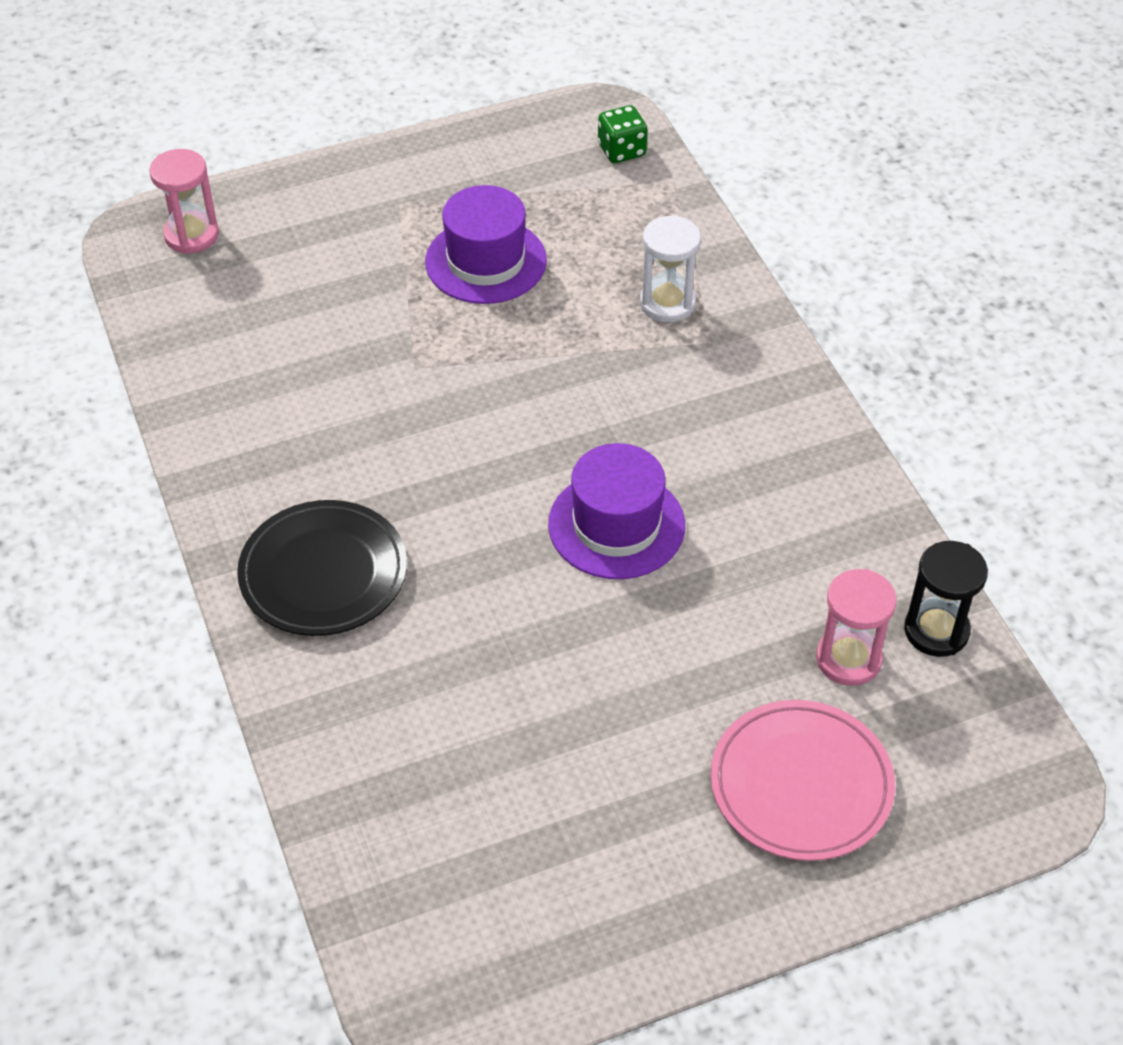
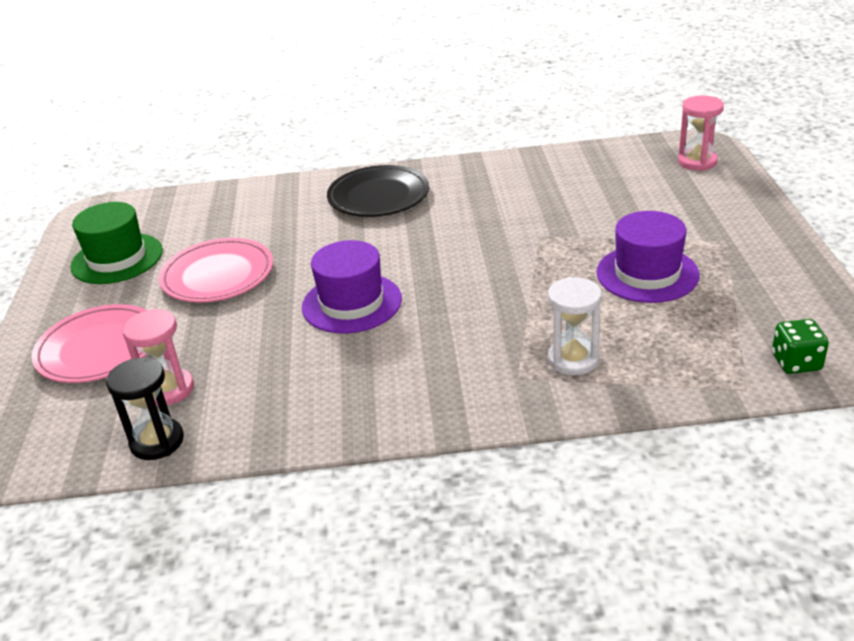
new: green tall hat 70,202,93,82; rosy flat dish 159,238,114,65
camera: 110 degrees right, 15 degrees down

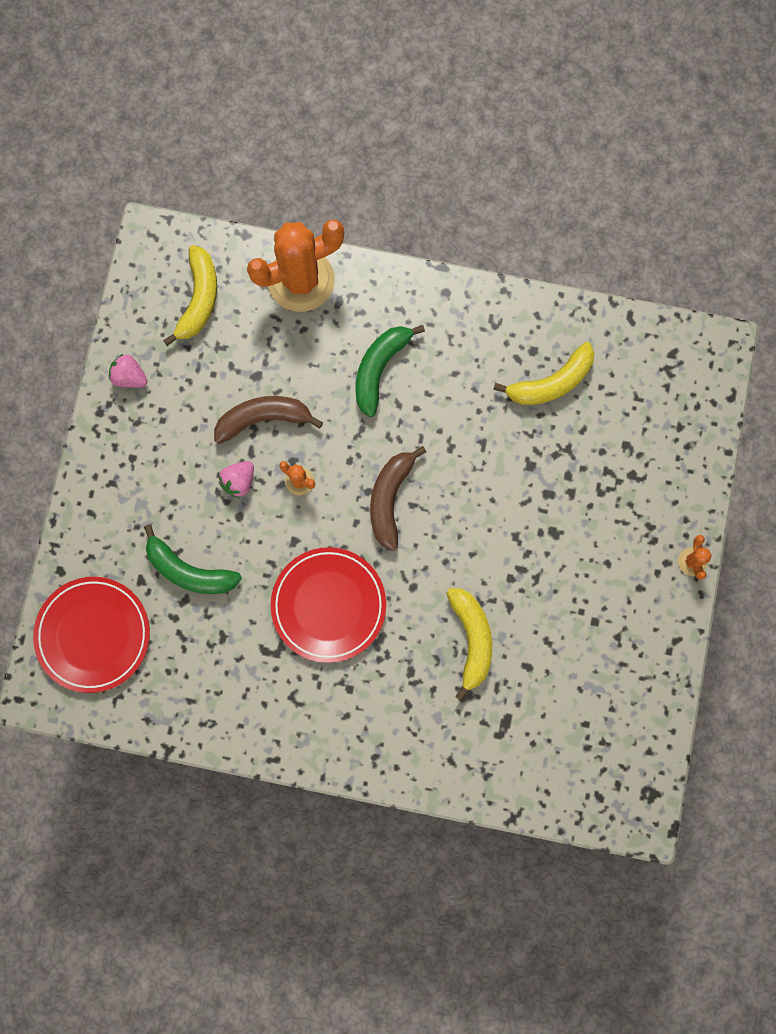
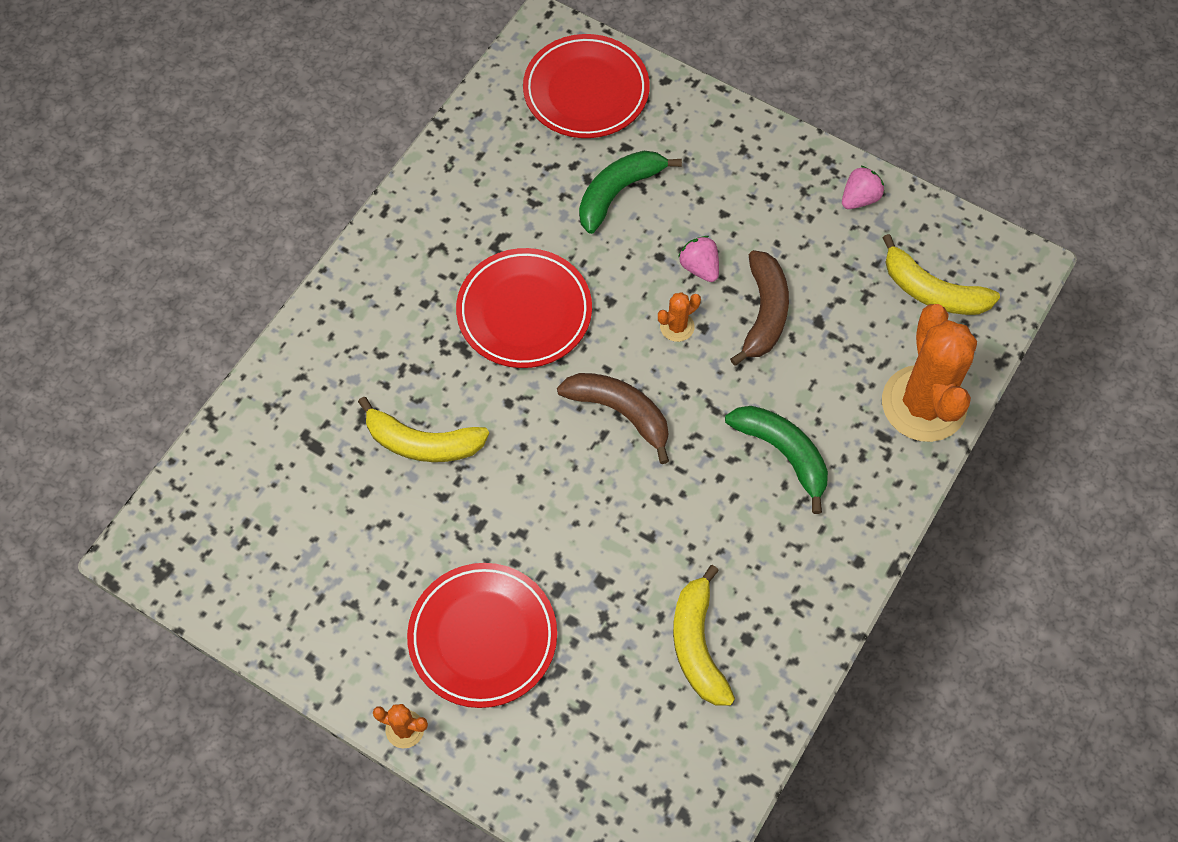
new: red flat dish 407,563,150,145
camera: 110 degrees right, 15 degrees down

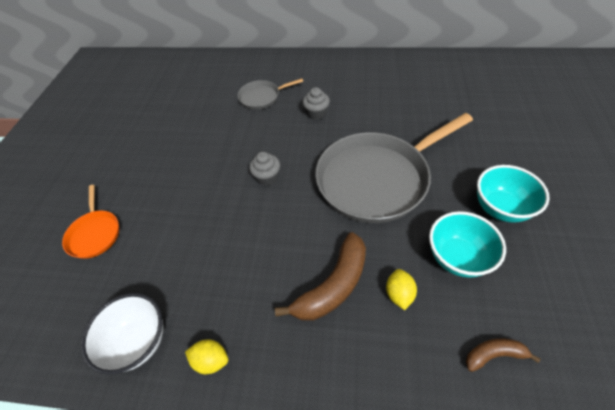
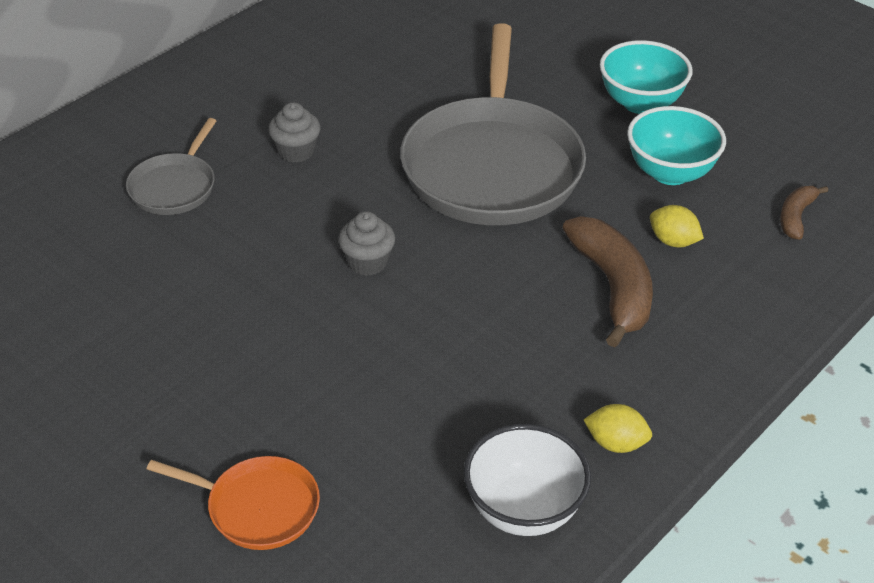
rotated: golden citrus fruit 185,339,43,35 = 583,404,69,49 60 degrees clockwise
camera: 60 degrees left, 10 degrees down

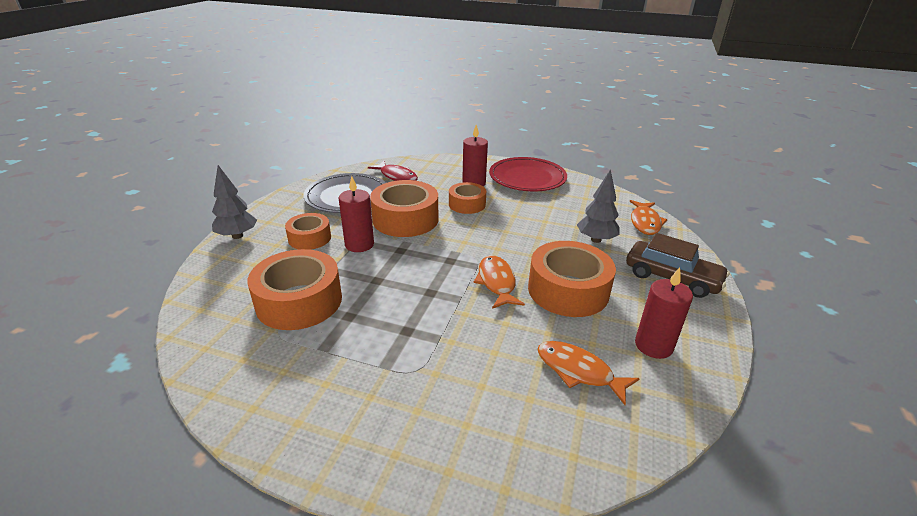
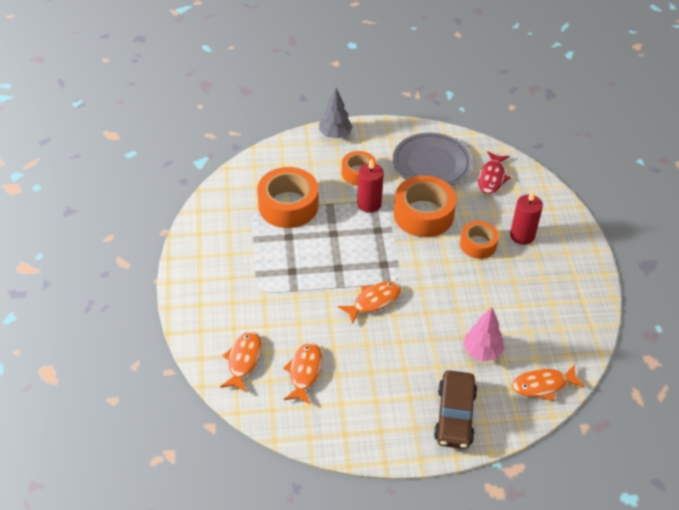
gone: red flat dish 489,157,78,35; orange-coloured roll of tape 528,241,88,76; red wax candle 635,267,58,92
new: orange-coloured toy fish 220,331,42,62
repainted: grey toy tree 577,169,43,74 to rosy toy tree 463,307,41,54
camera: 65 degrees right, 15 degrees up

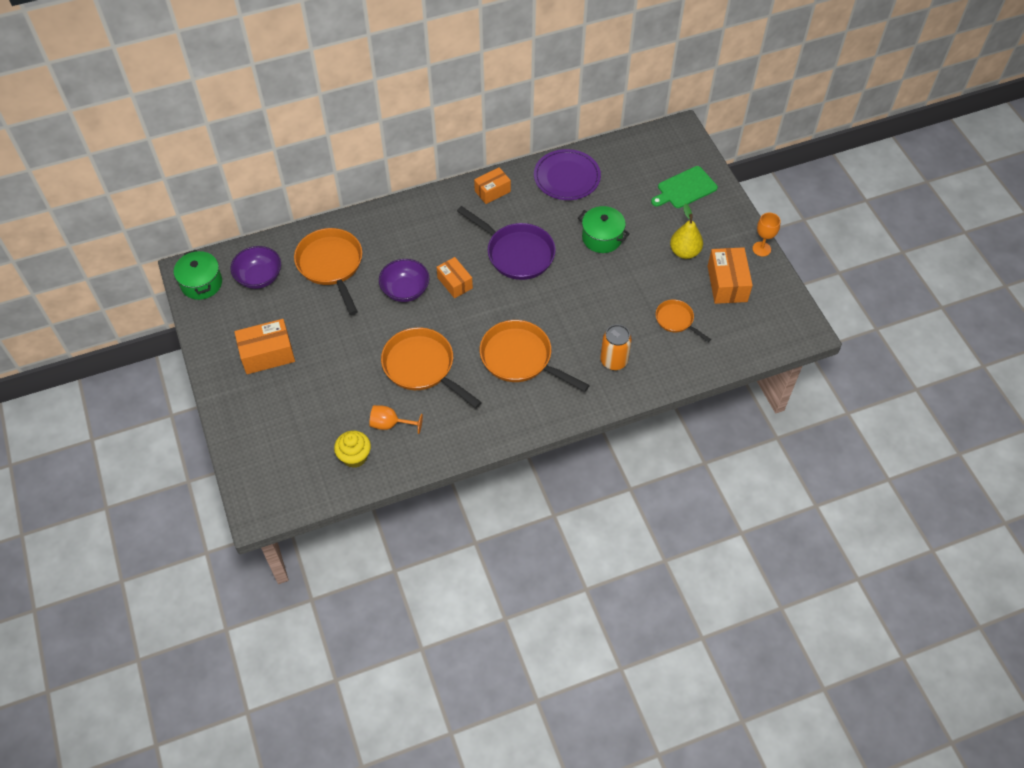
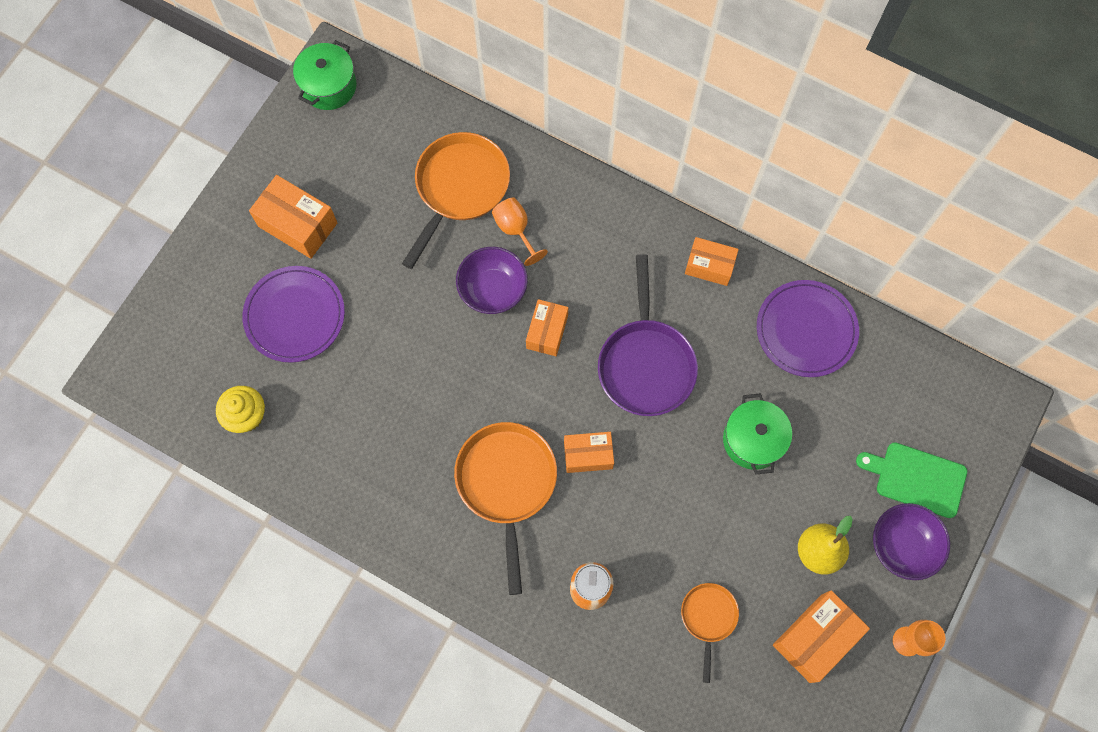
gone: orange-coloured skillet 381,327,101,81
new: royal purple flat dish 242,266,103,97; orange-coloured parcel 564,432,50,41
shifted: royal purple serving bowl 231,246,50,43 to 873,503,77,77; orange-coloured goblet 369,405,54,29 to 492,197,56,69
camera: 50 degrees right, 15 degrees up

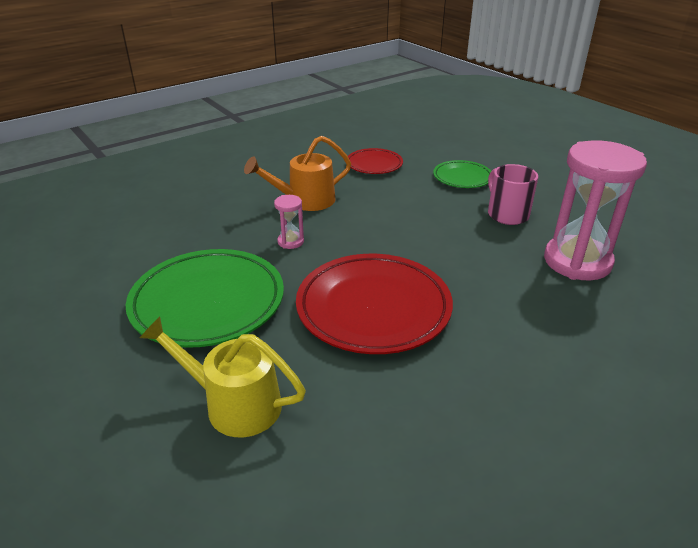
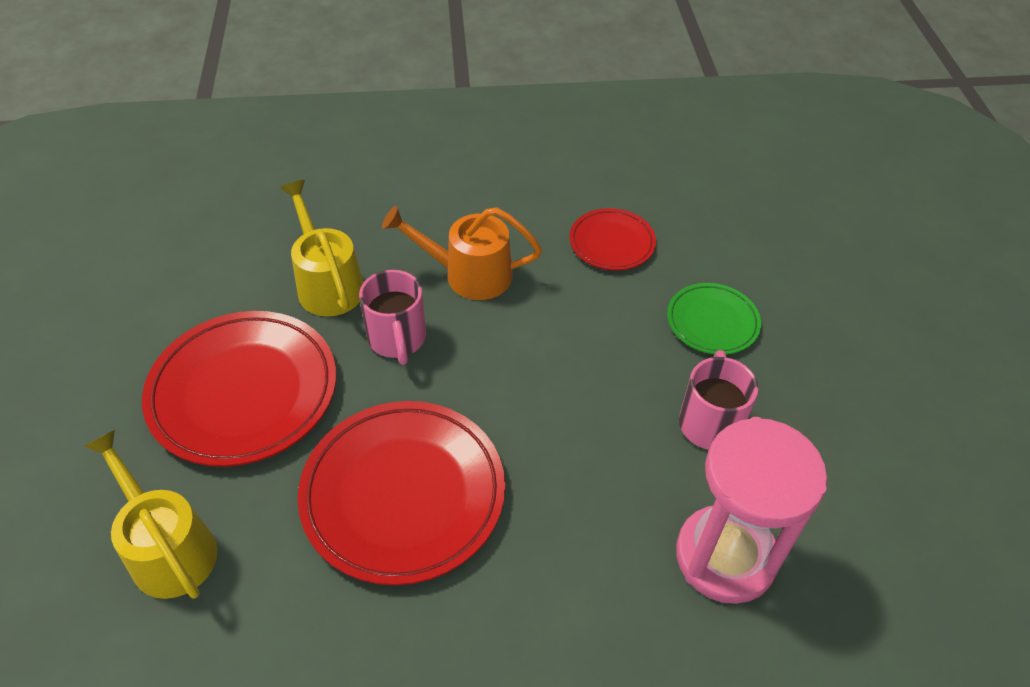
new: golden watering pot 280,180,84,137
swapped: rosy hourglass 274,195,30,54 to rosy mug 359,270,67,95
repainted: green flat dish 126,249,158,99 to red flat dish 142,311,194,156
camera: 30 degrees right, 15 degrees up

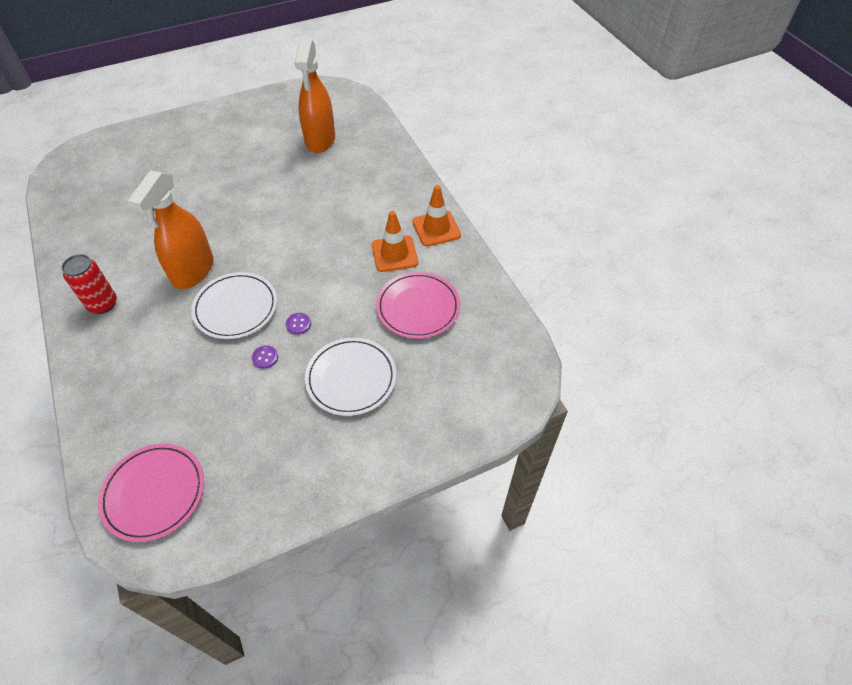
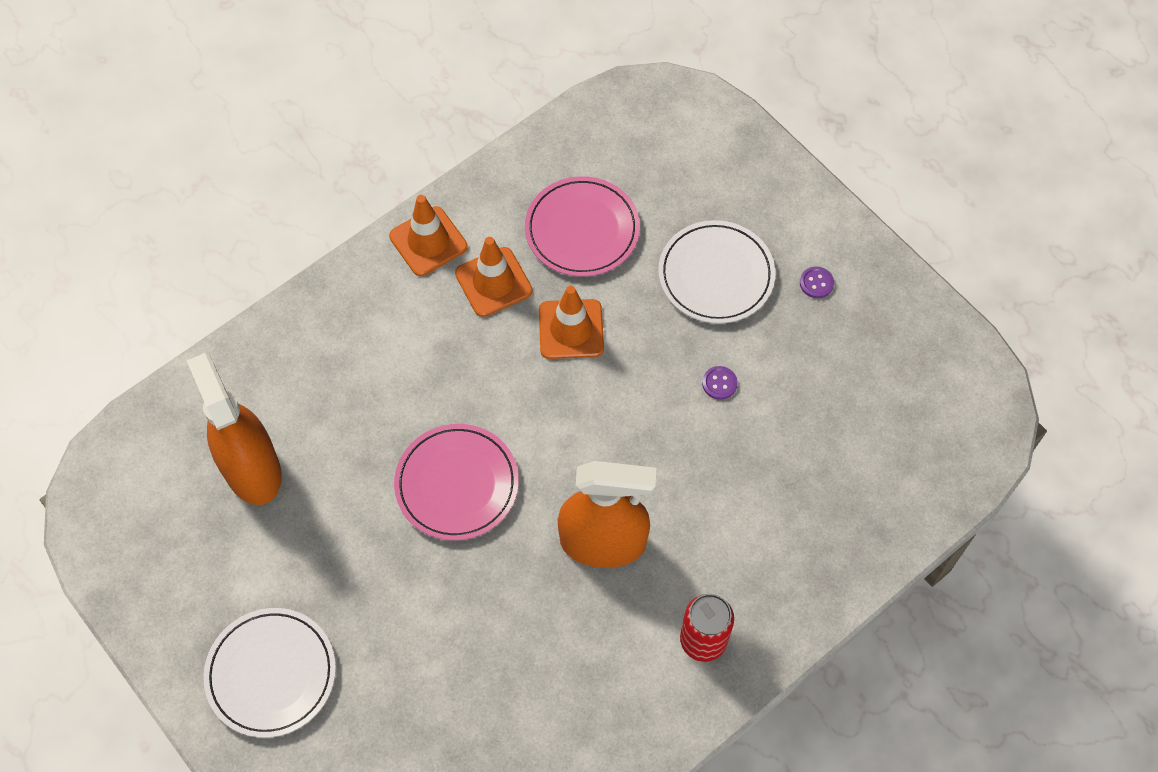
new: orange-coloured traffic cone 539,286,65,73
shifted: pure white flat dish 191,272,86,67 to 203,608,133,130; royal purple shirt button 286,313,25,22 to 800,267,34,31; rosy flat dish 98,444,106,98 to 394,424,125,116
rotated: orange-coloured spray cleaner 294,39,41,114 = 187,353,94,152 105 degrees counterclockwise
camera: 105 degrees left, 10 degrees up

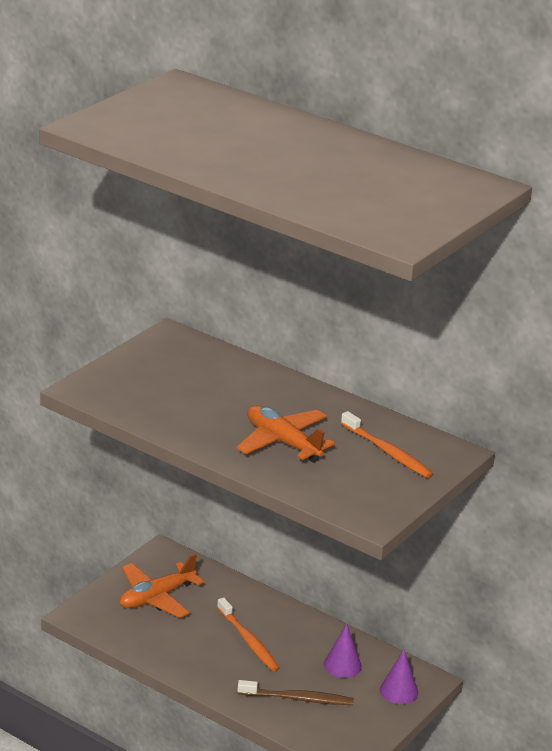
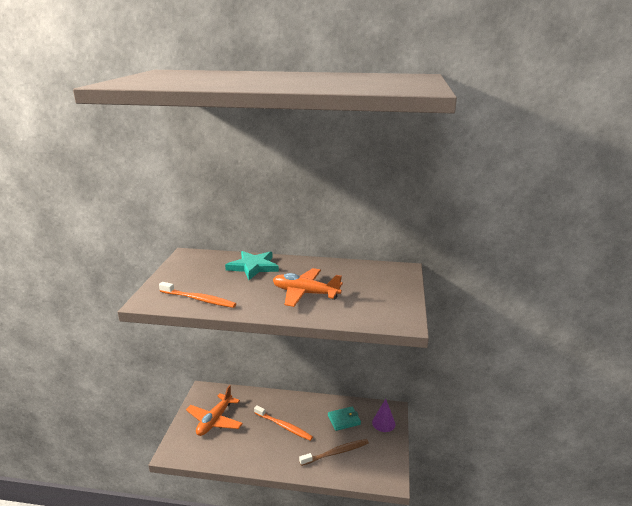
new: turquoise star 225,251,54,29
shifted: orange-coloured toothbrush 341,411,92,67 to 159,282,77,26
swapped: royal purple cone shape 324,624,38,54 to turquoise card wallet 328,407,33,24
camera: 25 degrees left, 5 degrees down

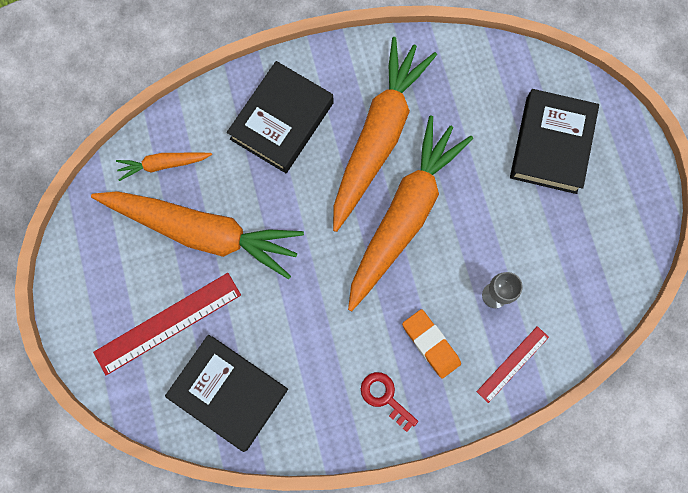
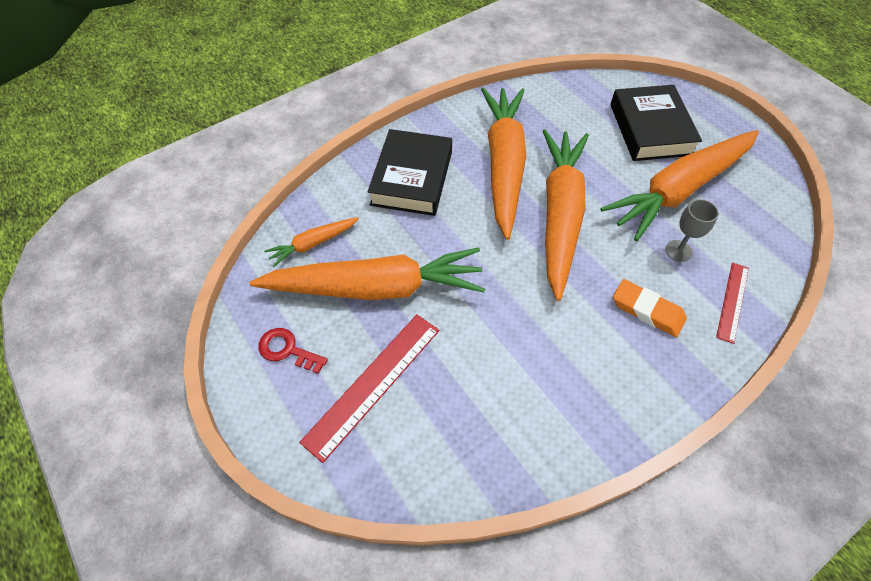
gone: ebony hardcover 165,335,123,117
new: orange-coloured toy carrot 600,130,159,111
shifted: red latchkey 361,372,57,60 to 258,328,70,46
camera: 20 degrees left, 20 degrees down

